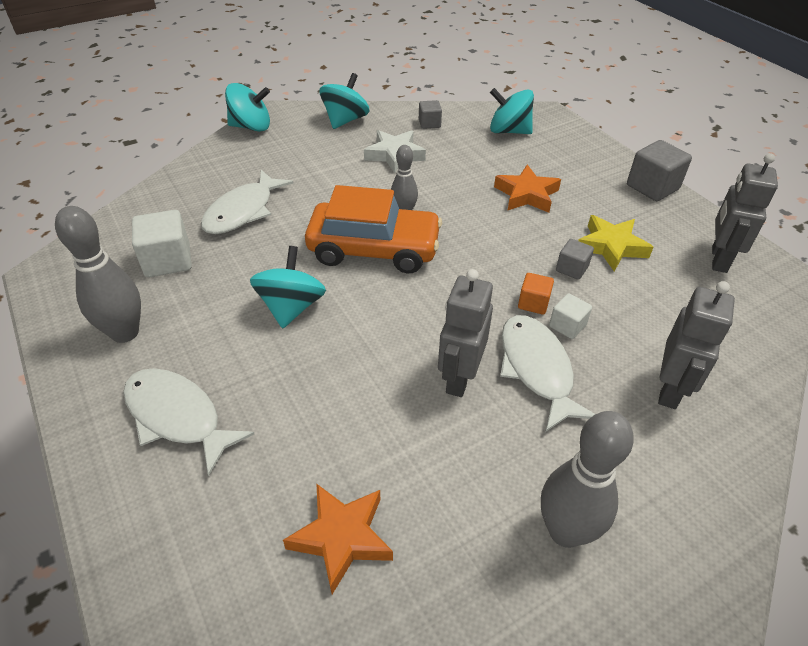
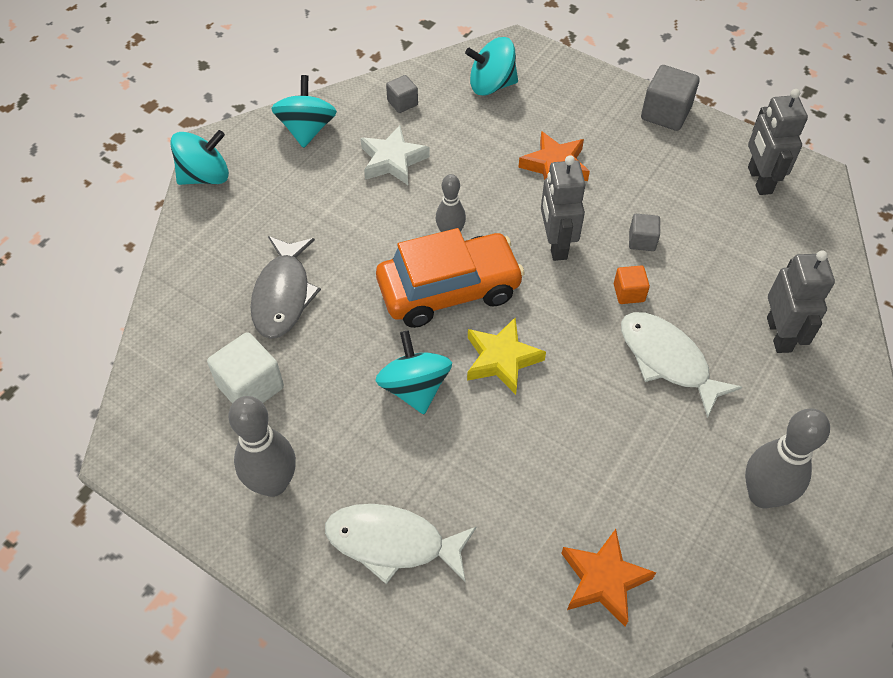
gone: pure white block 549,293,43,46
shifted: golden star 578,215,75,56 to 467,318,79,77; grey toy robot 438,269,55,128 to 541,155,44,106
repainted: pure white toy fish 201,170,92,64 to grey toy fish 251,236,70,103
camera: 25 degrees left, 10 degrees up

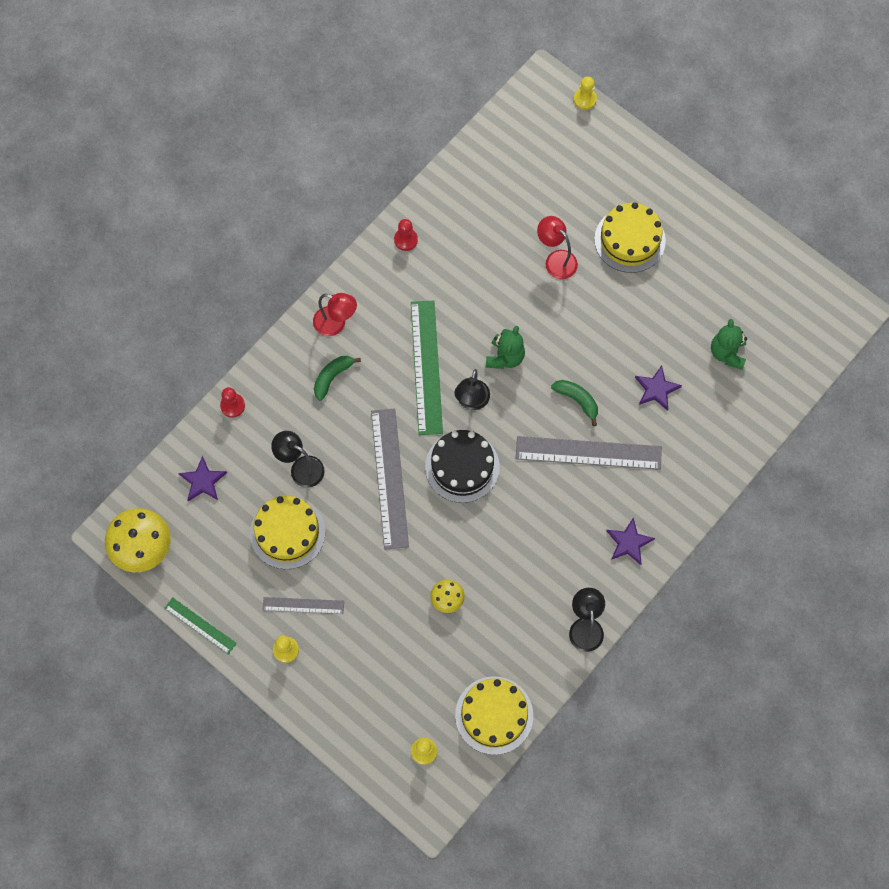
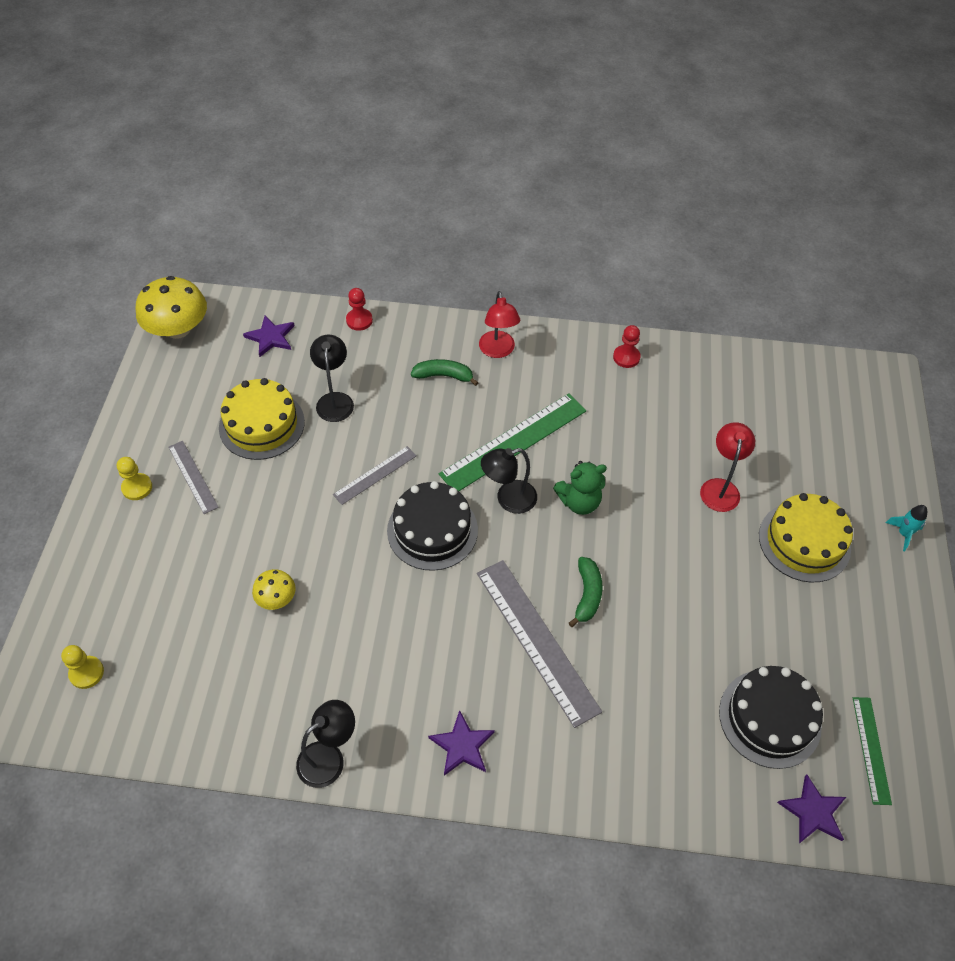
gone: golden game pawn 574,77,23,33; golden gateau 455,676,78,79
new: turquoise toy rocket 886,505,41,46
shifted: royal purple star 635,365,47,46 to 777,774,69,70; green straightedge 165,597,72,57 to 853,697,39,108
swapped: green stuffed bear 711,319,36,51 to ebony gateau 719,666,104,103
scaled: grey straightedge 371,408,38,142 = 333,446,84,59 x0.54
camera: 55 degrees right, 15 degrees down

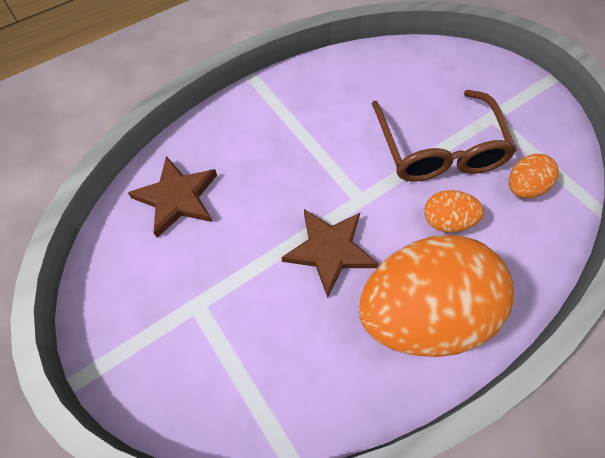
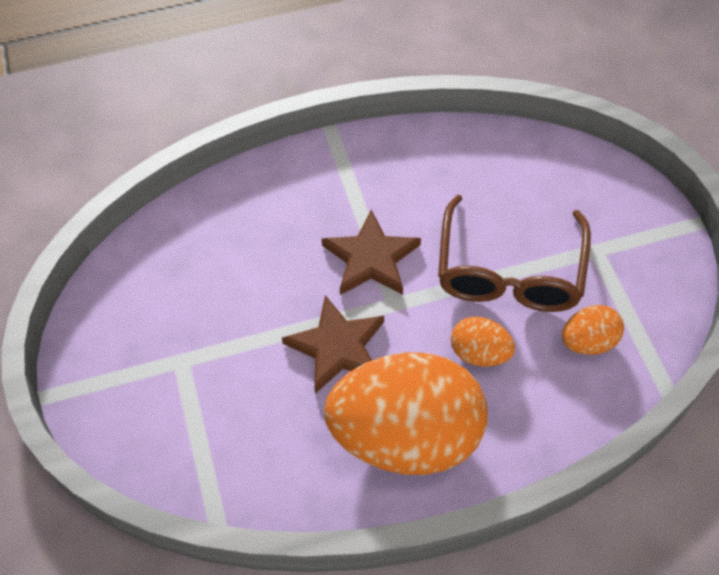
shifted: russet star 128,156,89,82 to 322,210,99,85
camera: 20 degrees right, 5 degrees down

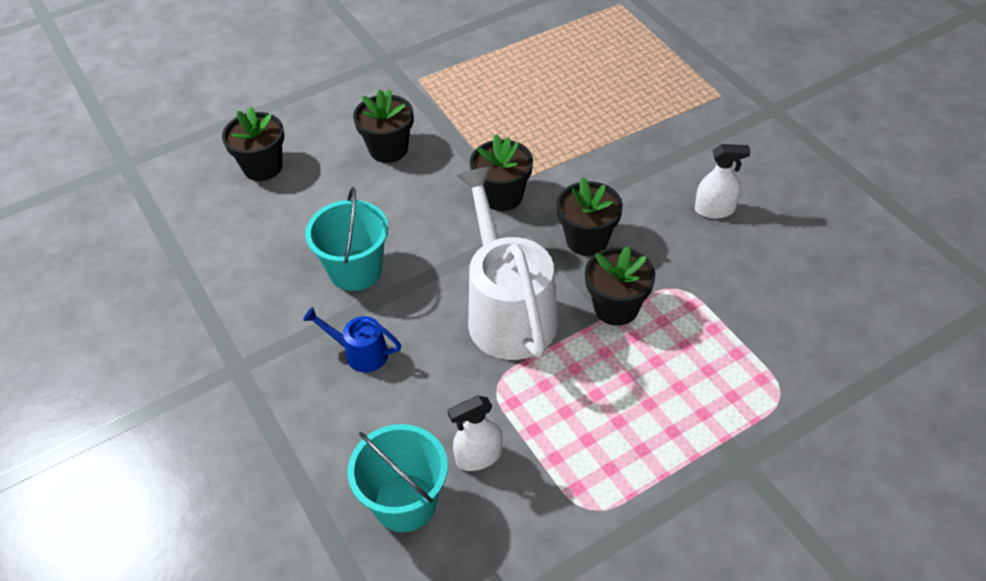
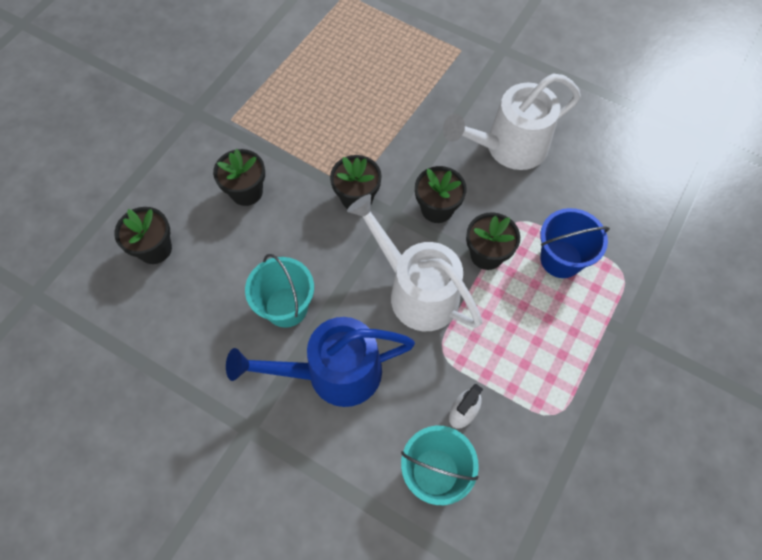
new: royal blue pail 540,208,70,70
swapped: pure white spray cleaner 695,144,56,74 to pure white watering pot 443,73,138,97
scaled: royal blue watering pot 303,307,98,66 = 226,317,189,90 x2.18
camera: 30 degrees left, 15 degrees up

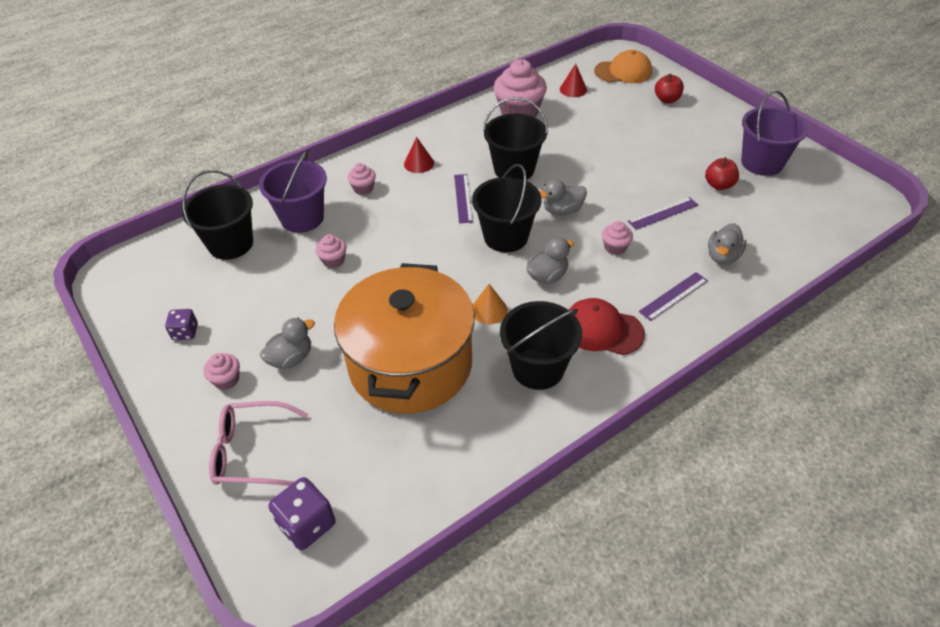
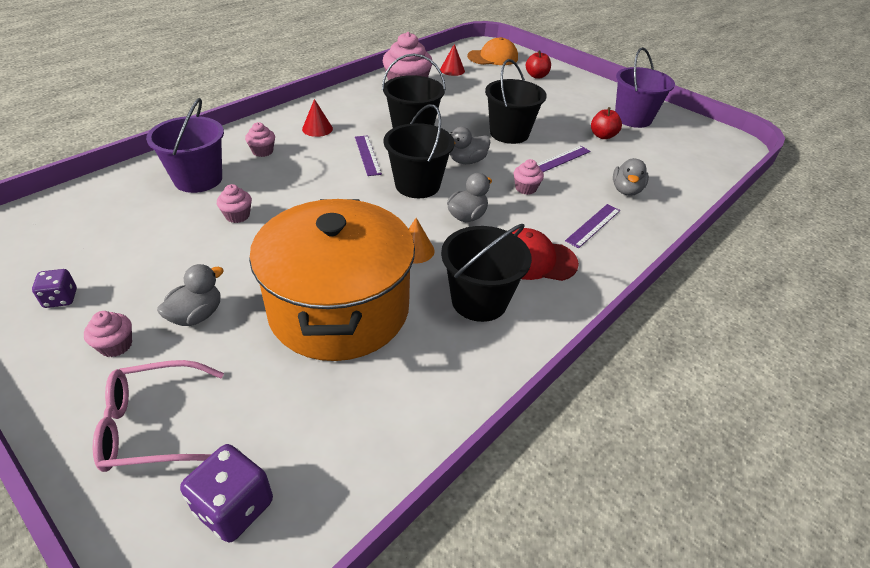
shifted: ebony pail 182,170,71,90 to 485,59,62,85
camera: 15 degrees left, 5 degrees down

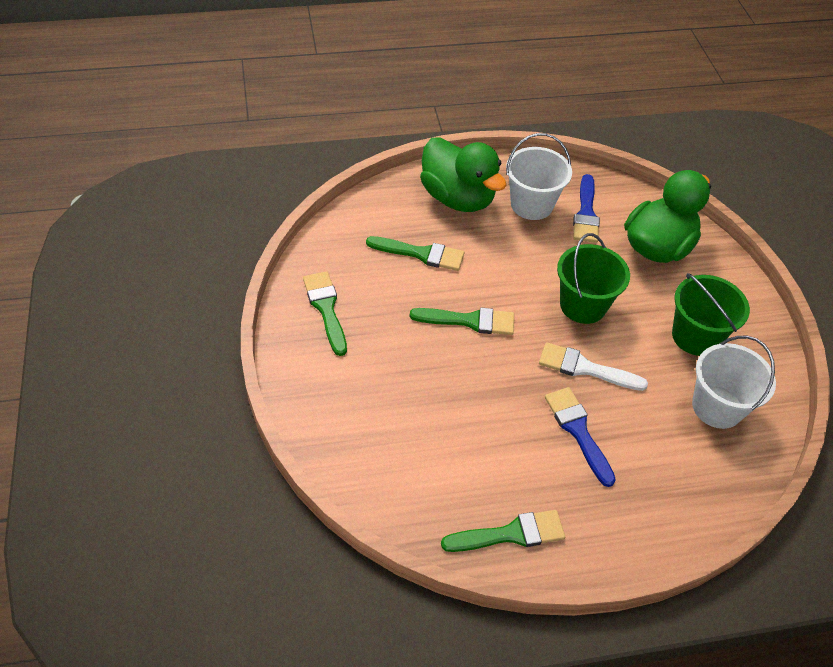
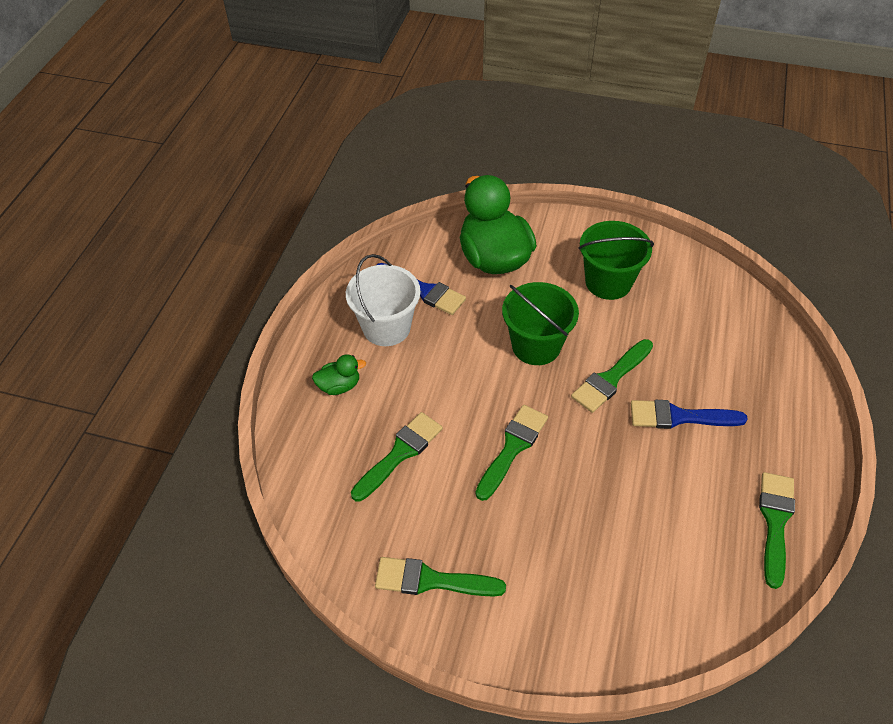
gone: pure white pail 692,336,84,93
repainted: pure white paintbrush 539,342,109,49 to green paintbrush 571,339,82,74
scaled: green toy duck 420,137,86,75 = 312,354,54,41 x0.44
camera: 60 degrees left, 0 degrees up

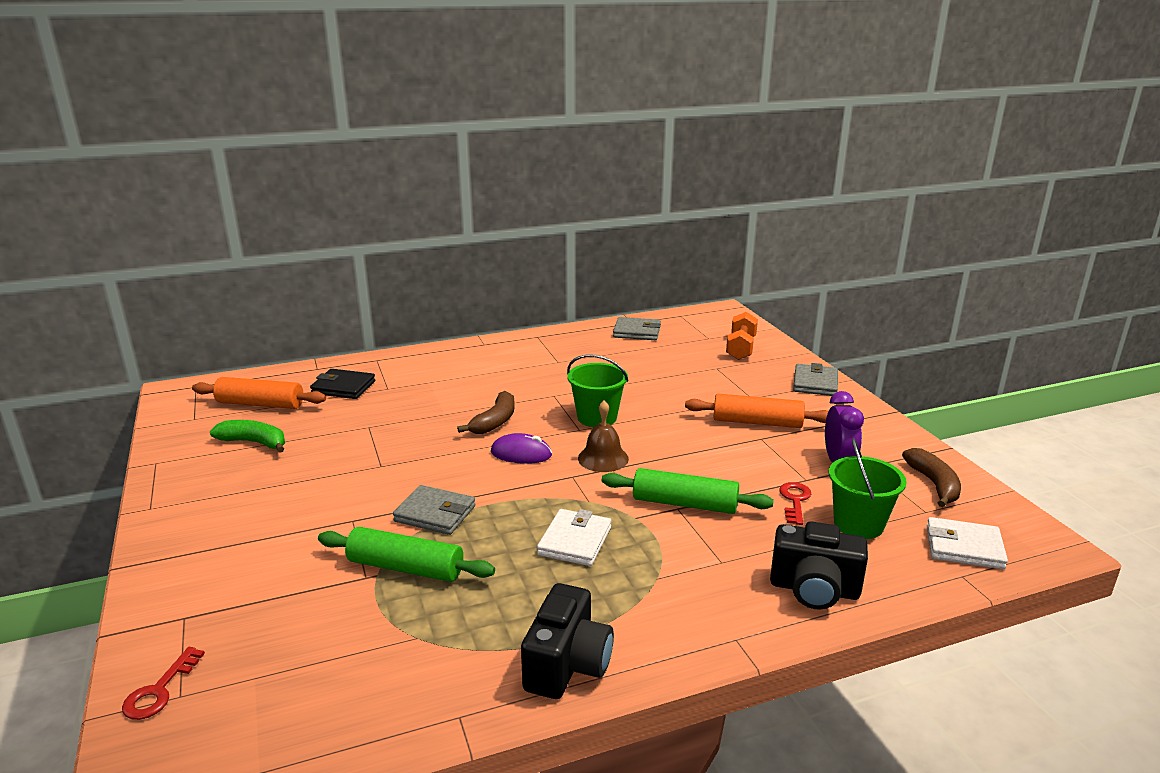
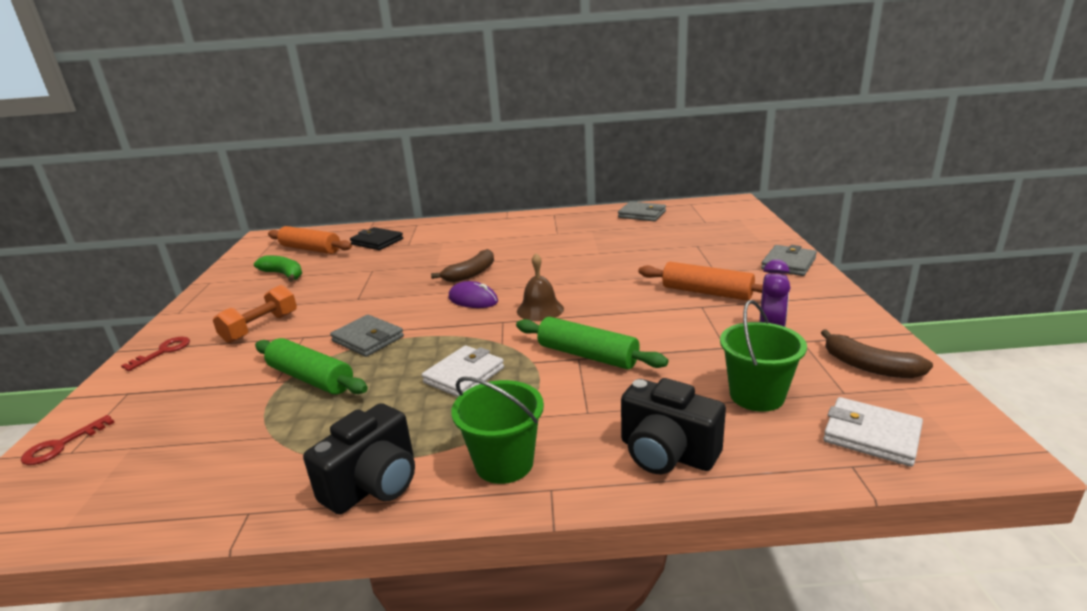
shifted: orange-coloured dumbbell 726,312,32,48 to 213,285,84,58; green pail 567,355,61,72 to 451,377,93,107; red latchkey 779,482,32,43 to 121,337,69,34
rotated: russet banana 902,448,59,59 = 821,329,112,49 120 degrees clockwise
camera: 20 degrees right, 0 degrees up

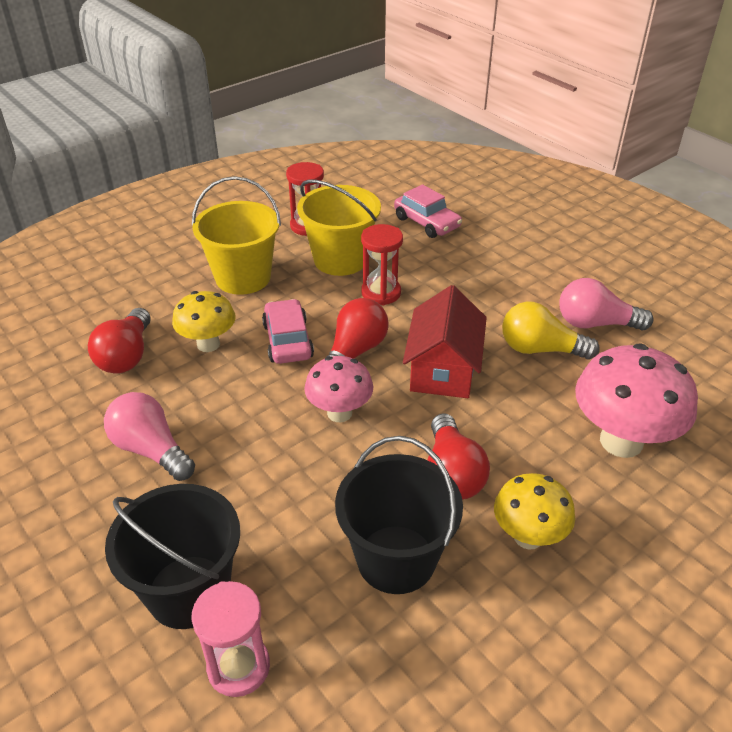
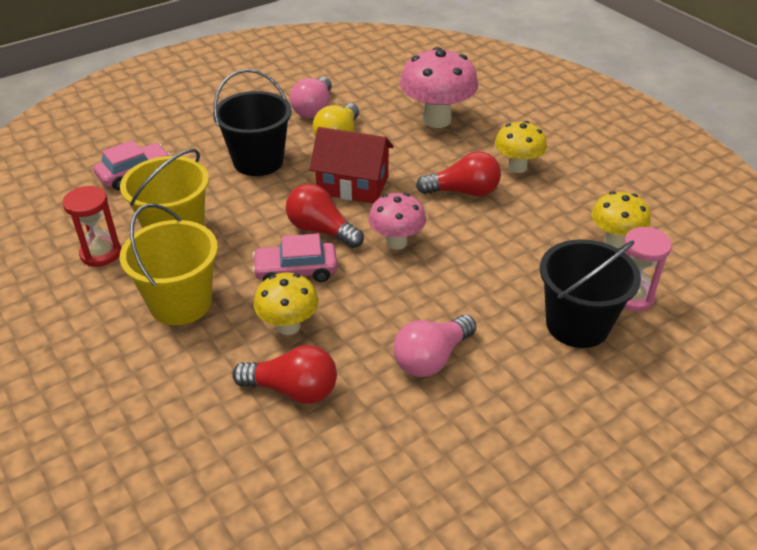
gone: red hourglass 361,224,42,81
new: golden fungus 591,191,59,57
shifted: ebony pail 335,436,128,158 to 213,69,79,107
camera: 85 degrees left, 0 degrees up

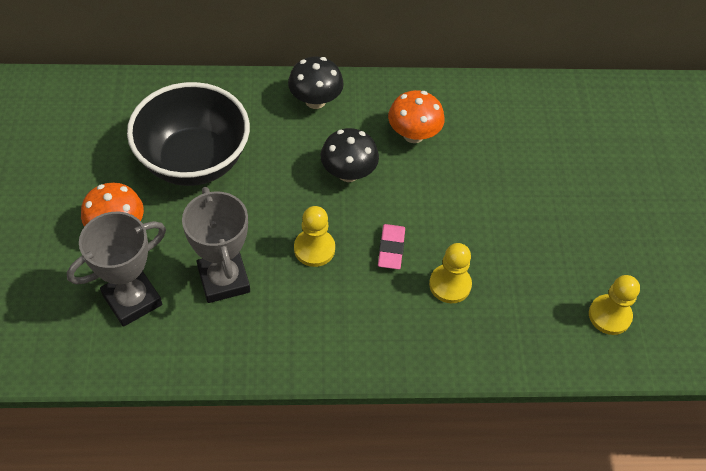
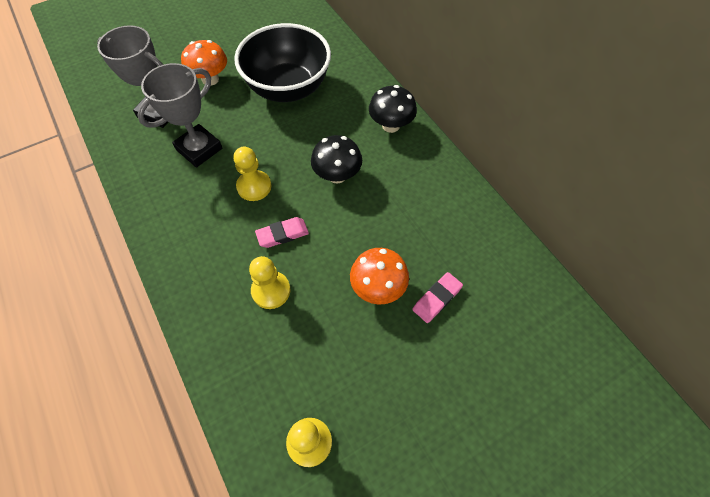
new: rosy gum eraser 412,272,51,51
shifted: orange-coloured fungus 388,90,57,53 to 350,248,59,56
camera: 65 degrees right, 5 degrees up

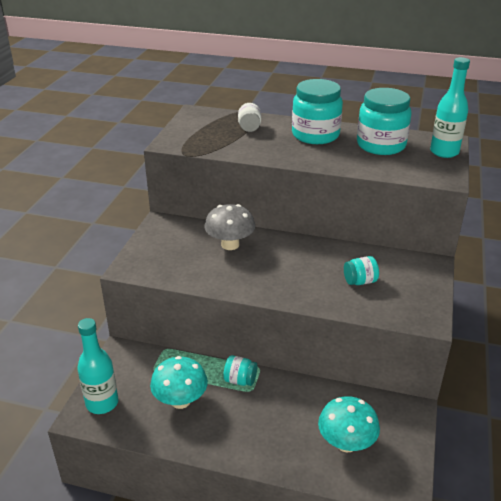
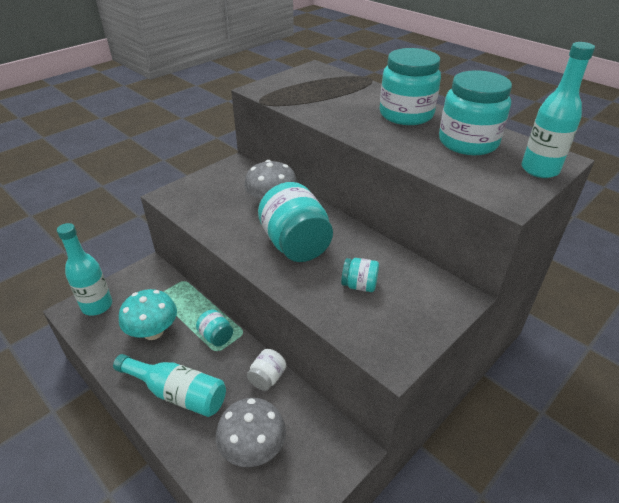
new: turquoise jam jar 258,182,75,80; turquoise drink bottle 113,354,113,63
shifted: pure white jam jar 238,103,23,29 to 247,349,39,42
repainted: turquoise fungus 318,396,62,56 to grey fungus 216,398,70,69
camera: 30 degrees right, 5 degrees up

